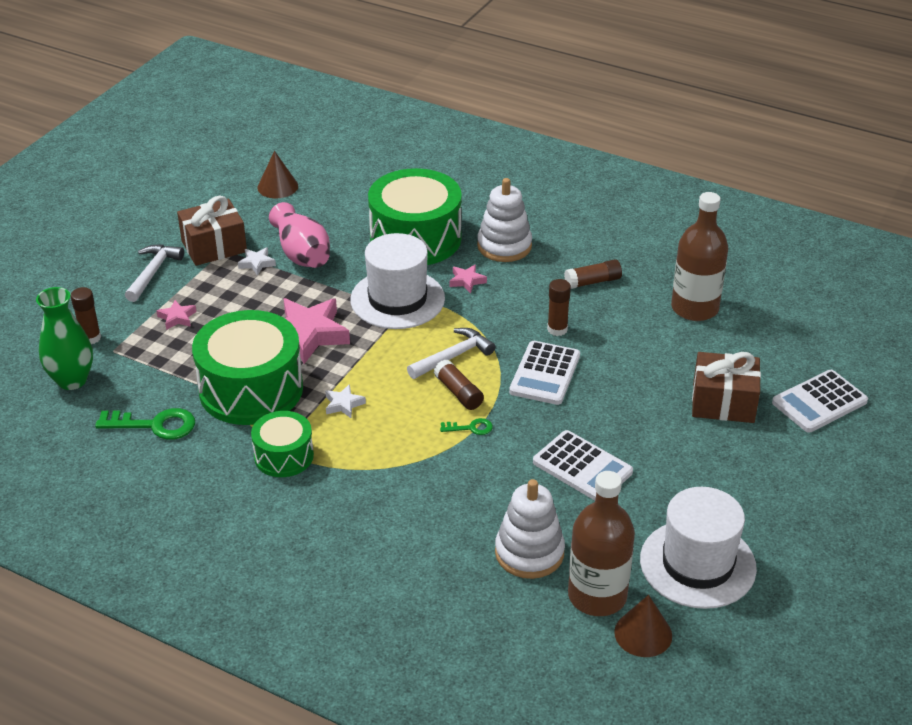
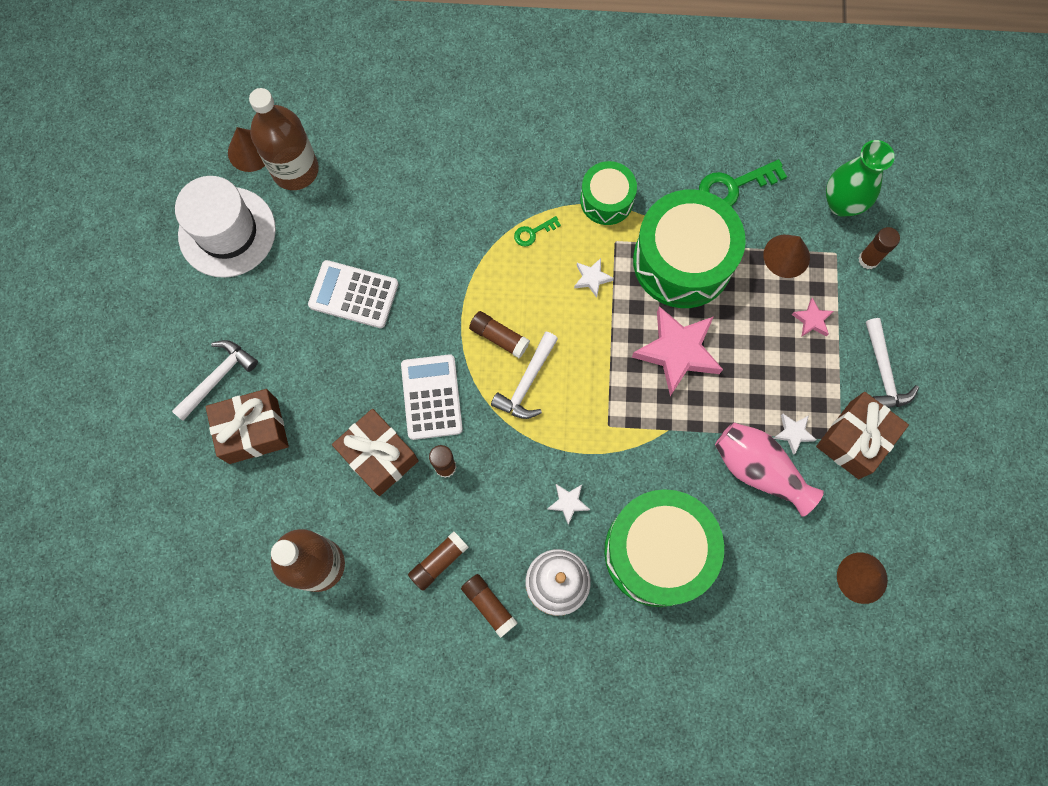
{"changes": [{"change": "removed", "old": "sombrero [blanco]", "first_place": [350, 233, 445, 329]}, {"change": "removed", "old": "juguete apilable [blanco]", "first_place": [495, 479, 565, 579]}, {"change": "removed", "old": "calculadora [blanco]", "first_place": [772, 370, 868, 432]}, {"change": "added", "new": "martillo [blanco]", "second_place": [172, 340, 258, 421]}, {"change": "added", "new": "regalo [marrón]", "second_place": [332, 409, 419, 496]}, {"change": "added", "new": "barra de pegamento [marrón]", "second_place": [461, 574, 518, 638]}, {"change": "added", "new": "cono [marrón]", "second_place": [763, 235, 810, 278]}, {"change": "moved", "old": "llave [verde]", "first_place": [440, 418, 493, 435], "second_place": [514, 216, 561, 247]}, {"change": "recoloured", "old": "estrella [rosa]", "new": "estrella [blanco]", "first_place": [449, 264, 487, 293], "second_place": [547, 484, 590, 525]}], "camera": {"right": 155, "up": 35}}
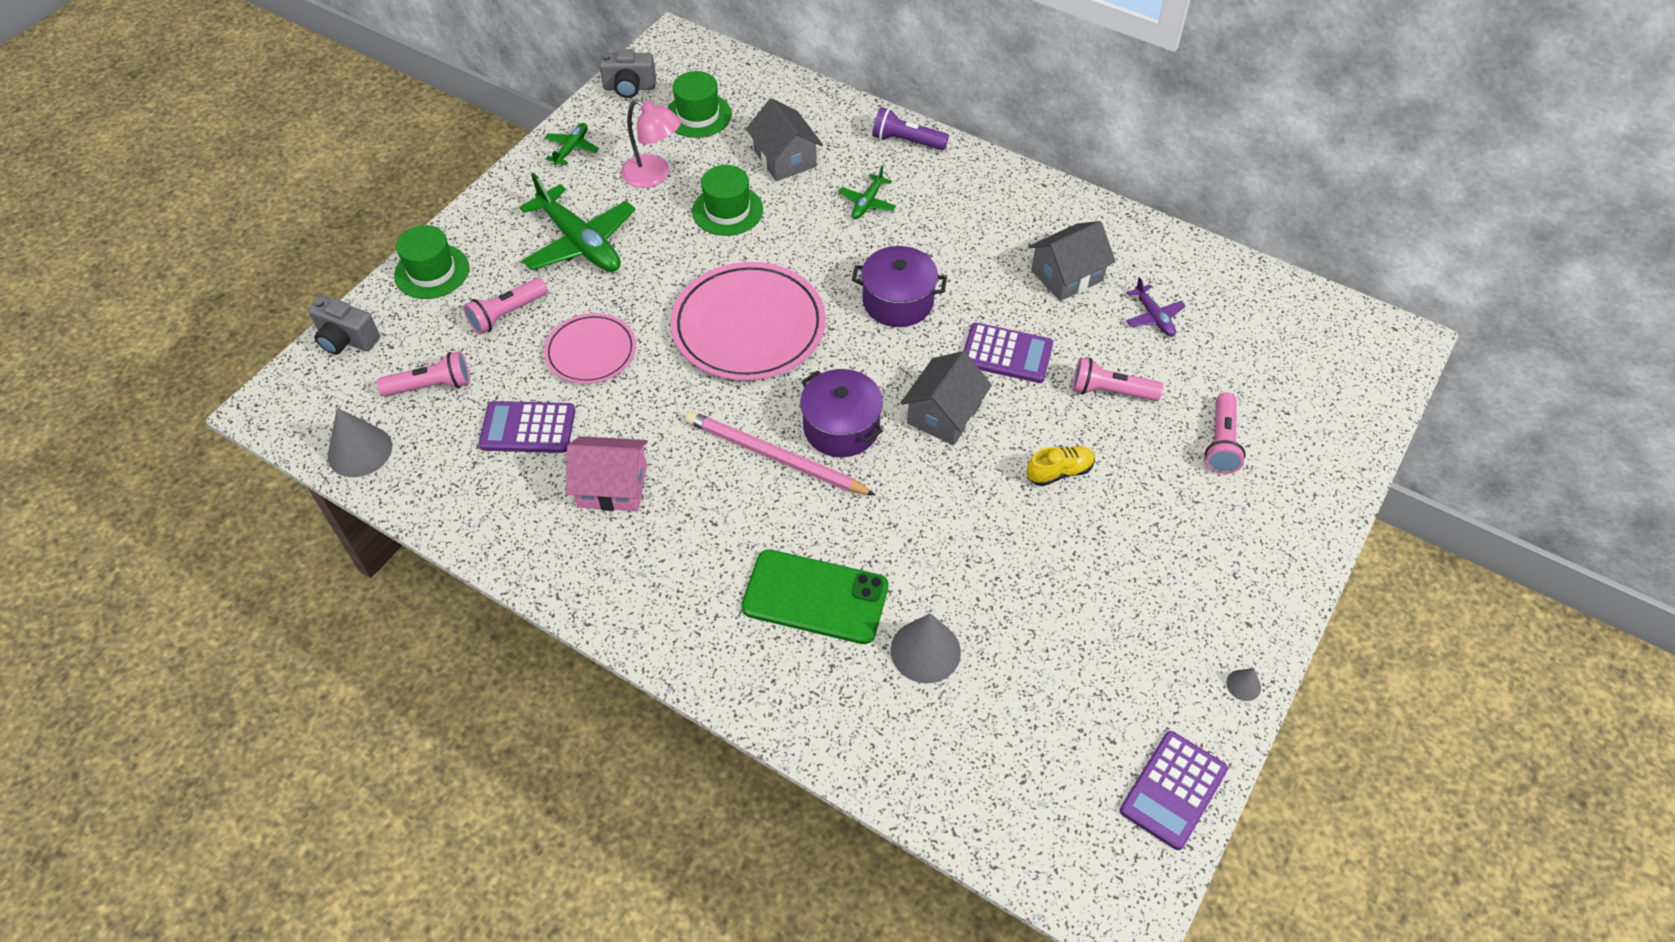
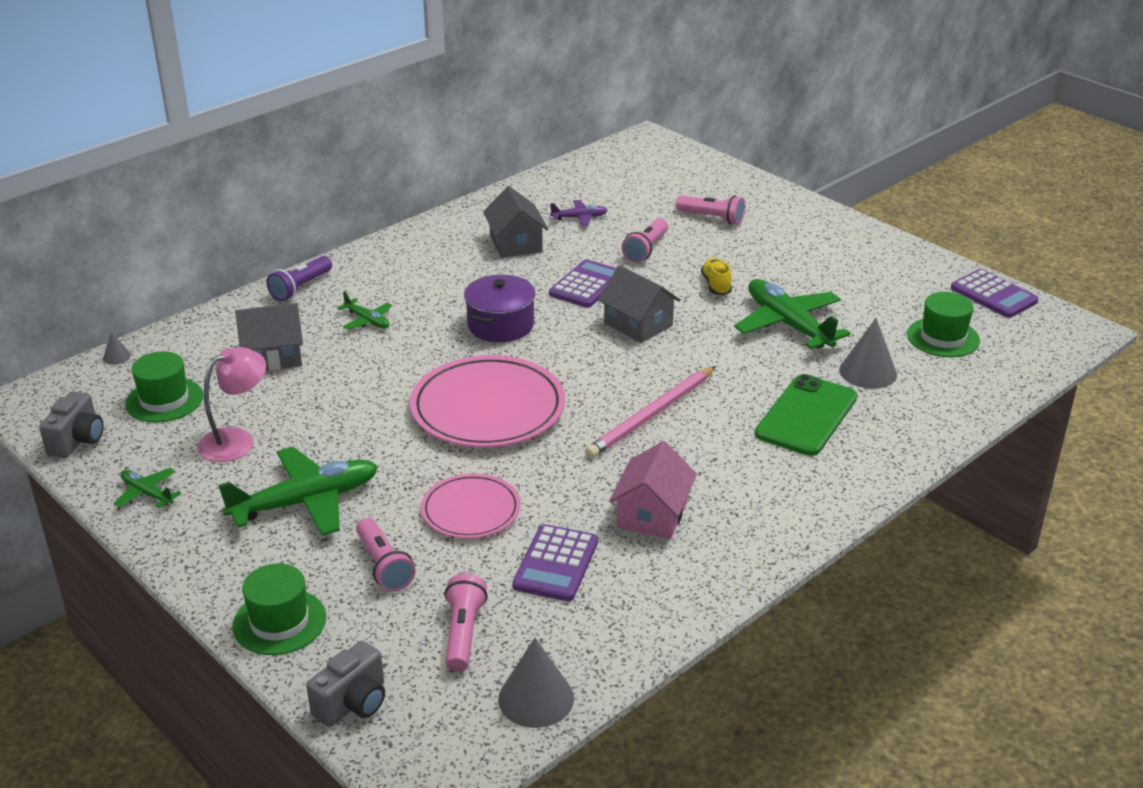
{"changes": [{"change": "removed", "old": "olla [morado]", "first_place": [800, 369, 883, 457]}, {"change": "added", "new": "avión [verde]", "second_place": [734, 279, 851, 349]}, {"change": "moved", "old": "sombrero [verde]", "first_place": [692, 165, 763, 236], "second_place": [907, 292, 980, 357]}, {"change": "moved", "old": "cono [gris]", "first_place": [1226, 668, 1261, 701], "second_place": [103, 332, 131, 365]}], "camera": {"right": -75, "up": -20}}
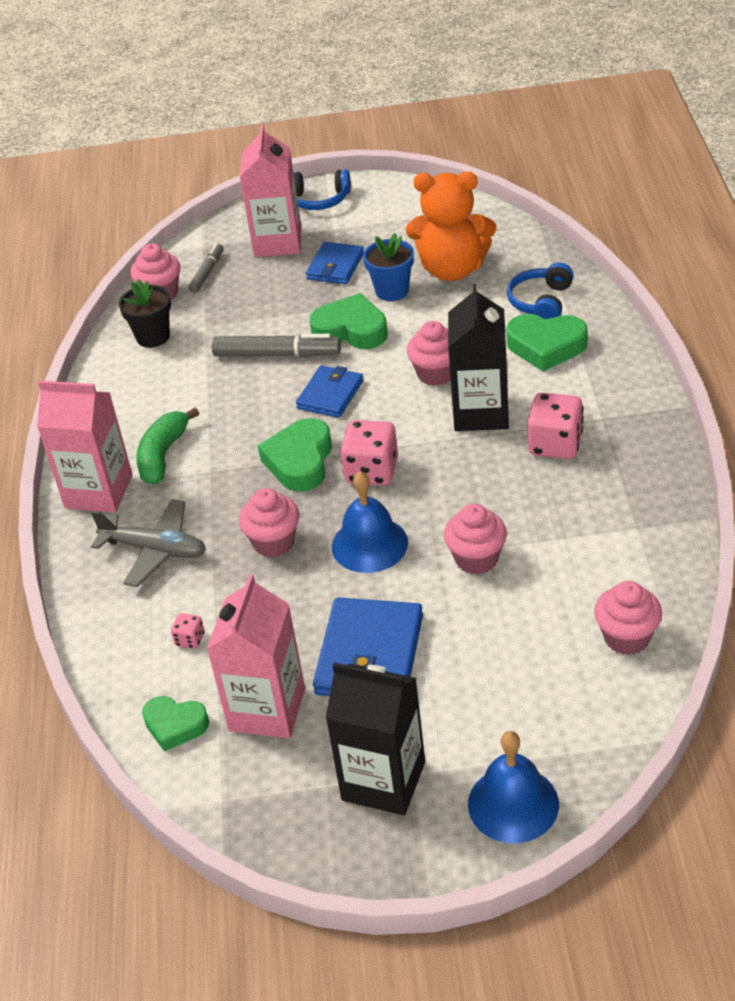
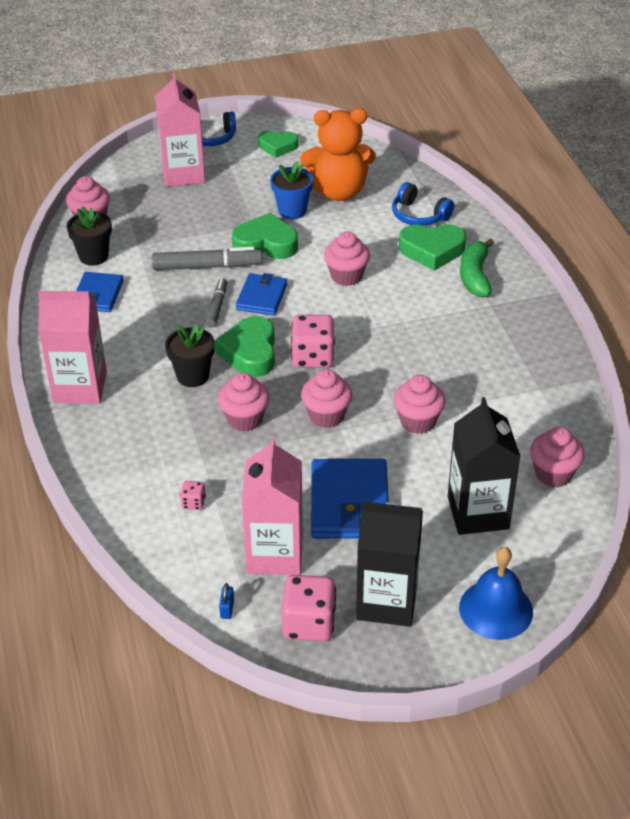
{"changes": [{"change": "removed", "old": "avión [gris]", "first_place": [91, 499, 206, 587]}, {"change": "added", "new": "maceta [negro]", "second_place": [165, 324, 215, 387]}, {"change": "added", "new": "candado [azul]", "second_place": [219, 583, 234, 619]}, {"change": "moved", "old": "plátano [verde]", "first_place": [136, 407, 199, 484], "second_place": [460, 238, 494, 297]}, {"change": "moved", "old": "corazón [verde]", "first_place": [142, 696, 209, 752], "second_place": [258, 131, 298, 158]}, {"change": "moved", "old": "rotulador [gris]", "first_place": [188, 244, 224, 293], "second_place": [206, 278, 227, 328]}, {"change": "moved", "old": "cartera [azul]", "first_place": [306, 242, 364, 284], "second_place": [76, 272, 123, 312]}, {"change": "moved", "old": "cartón de leche [negro]", "first_place": [448, 284, 509, 431], "second_place": [448, 397, 521, 535]}, {"change": "moved", "old": "dado [rosa]", "first_place": [527, 393, 583, 459], "second_place": [281, 575, 336, 642]}, {"change": "replaced", "old": "campana [azul]", "new": "magdalena [rosa]", "first_place": [332, 471, 408, 573], "second_place": [301, 369, 353, 428]}, {"change": "turned", "old": "auriculares [azul]", "first_place": [507, 263, 574, 319], "second_place": [392, 182, 454, 226], "degrees": -60}], "camera": {"right": -15, "up": 0}}
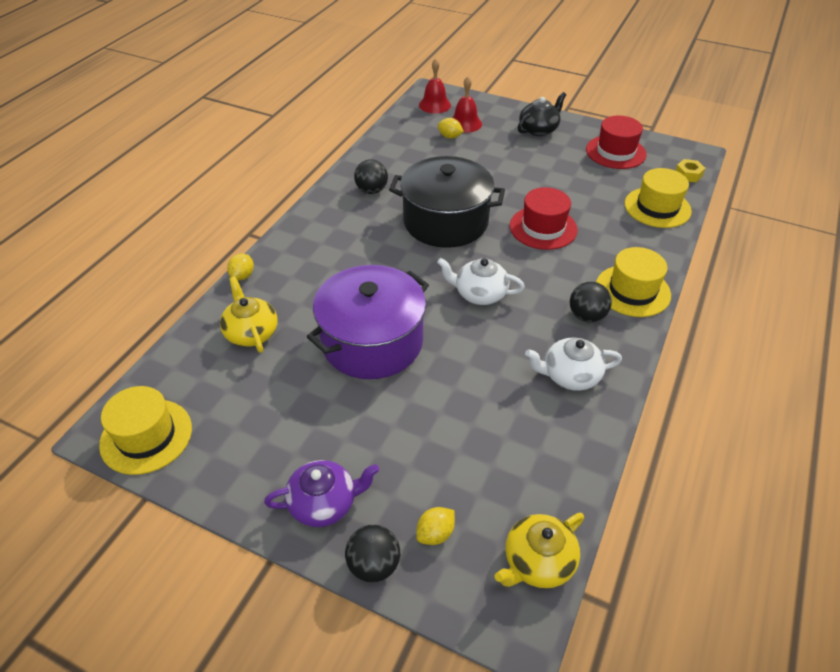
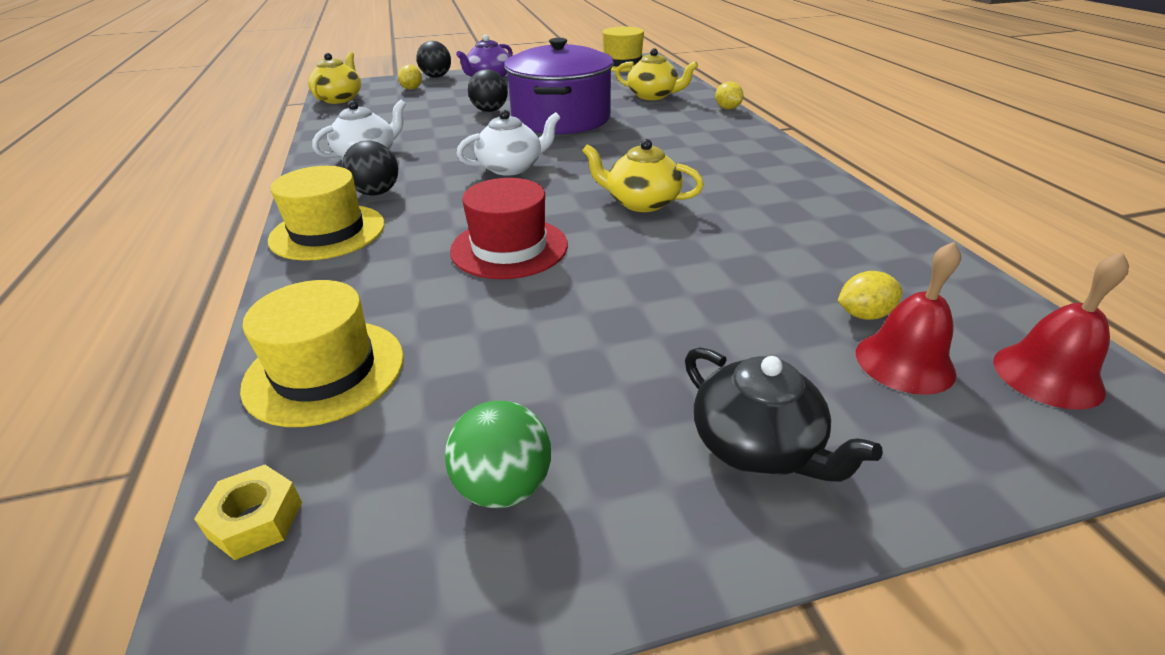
{"changes": [{"change": "moved", "old": "pelota [negro]", "first_place": [354, 159, 388, 194], "second_place": [468, 69, 508, 112]}, {"change": "replaced", "old": "olla [negro]", "new": "tetera [amarillo]", "first_place": [389, 156, 505, 248], "second_place": [582, 139, 704, 212]}, {"change": "replaced", "old": "sombrero [rojo]", "new": "pelota [verde]", "first_place": [586, 116, 647, 169], "second_place": [445, 401, 551, 508]}, {"change": "turned", "old": "tetera [negro]", "first_place": [518, 92, 566, 136], "second_place": [685, 347, 883, 482], "degrees": -45}], "camera": {"right": 140, "up": -10}}
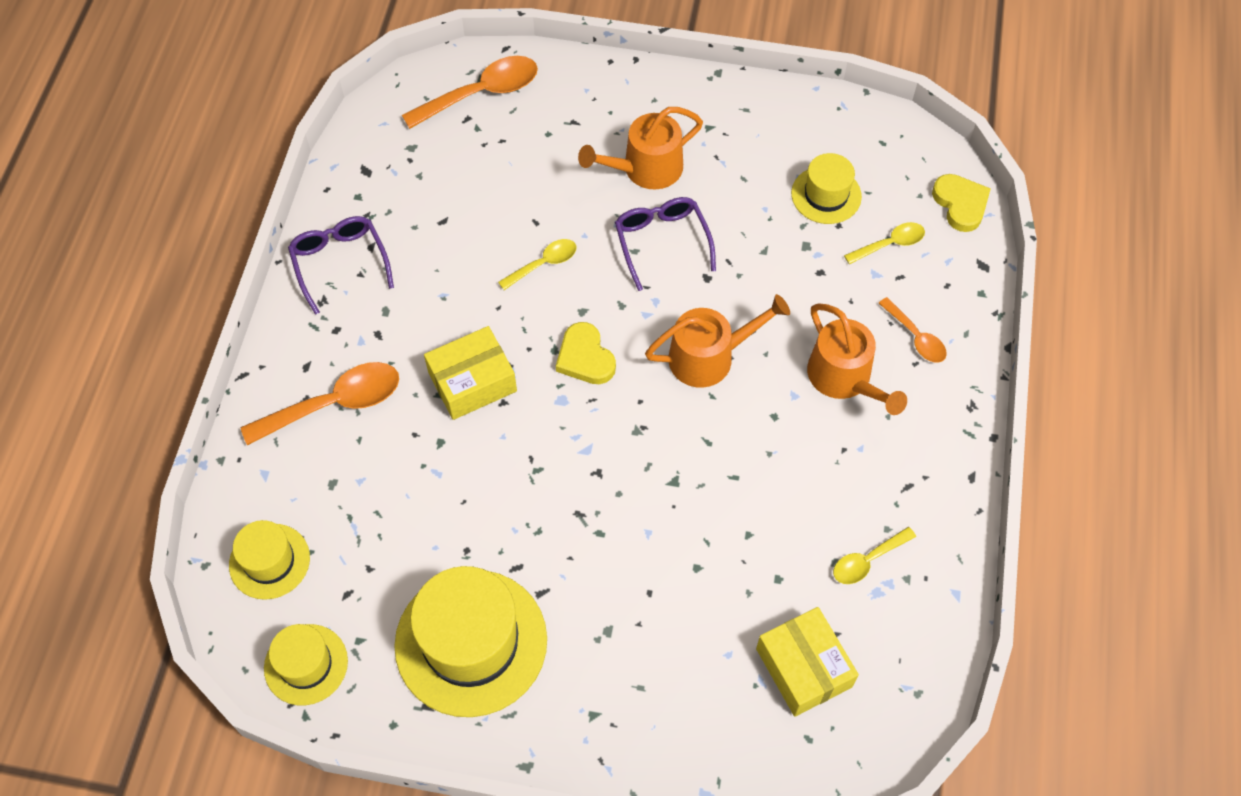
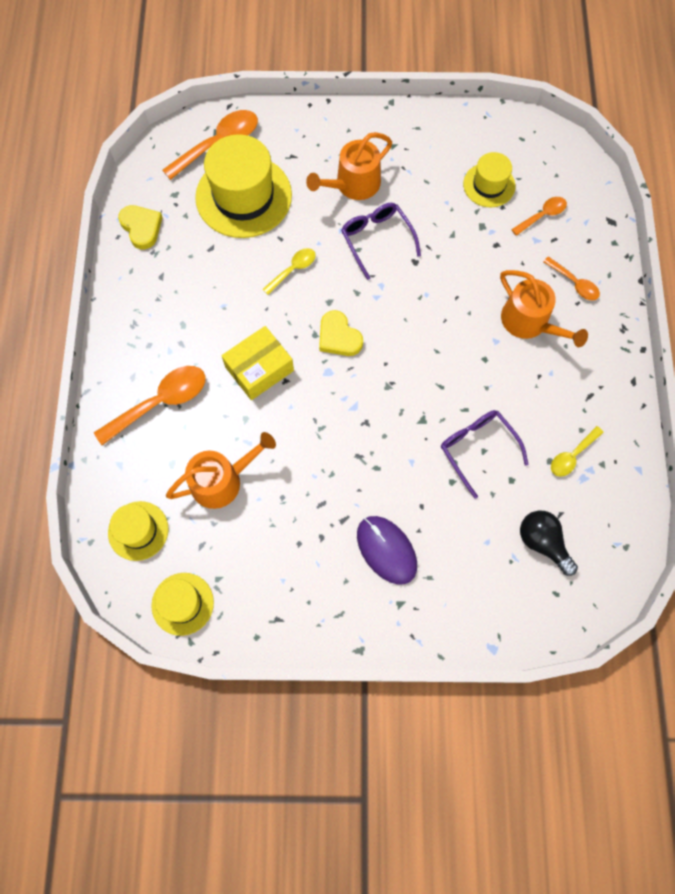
{"changes": [{"change": "added", "new": "ratón [morado]", "second_place": [357, 516, 417, 585]}, {"change": "moved", "old": "gafas [morado]", "first_place": [288, 216, 394, 315], "second_place": [441, 410, 529, 498]}, {"change": "moved", "old": "sombrero [amarillo]", "first_place": [394, 566, 547, 717], "second_place": [195, 134, 292, 238]}, {"change": "moved", "old": "regadera [naranja]", "first_place": [645, 294, 790, 388], "second_place": [166, 432, 276, 509]}, {"change": "moved", "old": "corazón [amarillo]", "first_place": [932, 174, 991, 232], "second_place": [118, 205, 163, 249]}, {"change": "replaced", "old": "caja [amarillo]", "new": "bombilla [negro]", "first_place": [756, 607, 859, 717], "second_place": [520, 511, 578, 576]}, {"change": "recoloured", "old": "cuchara [amarillo]", "new": "cuchara [naranja]", "first_place": [844, 222, 925, 265], "second_place": [511, 197, 567, 236]}], "camera": {"right": -10, "up": 10}}
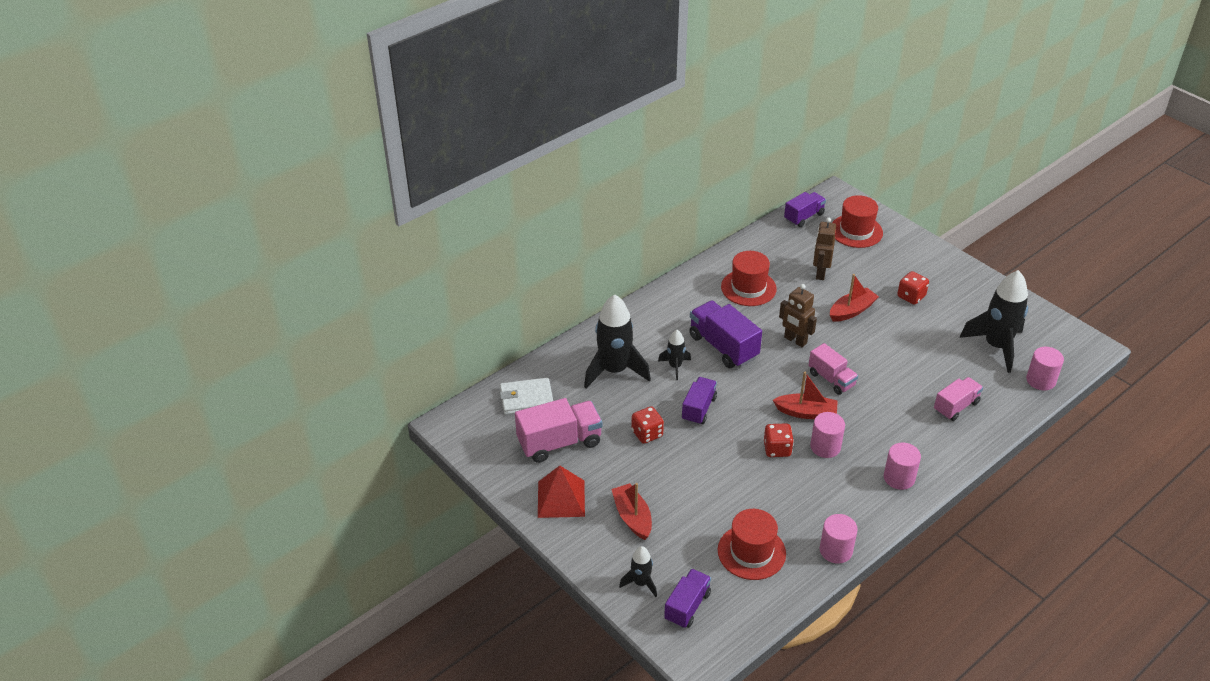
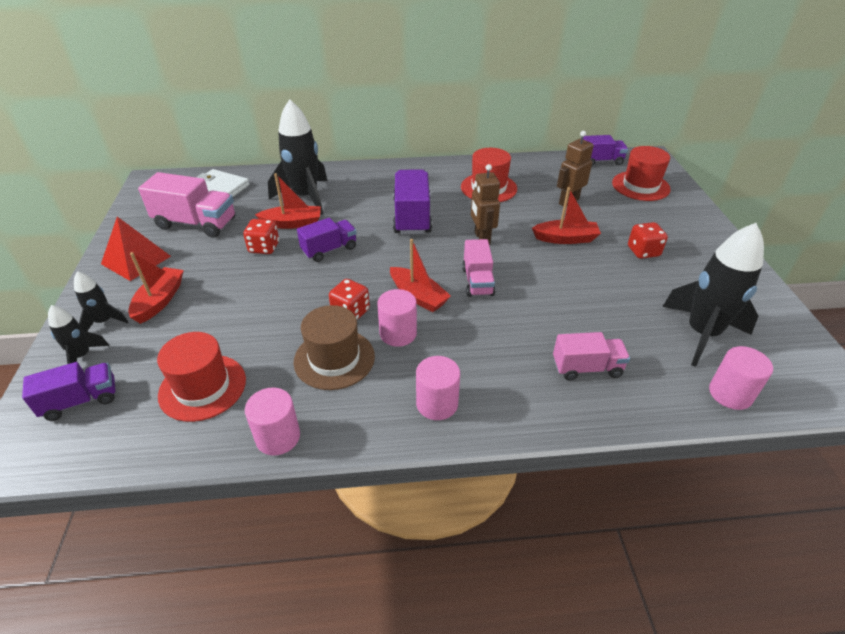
{"changes": [{"change": "added", "new": "barco [rojo]", "second_place": [255, 173, 321, 229]}, {"change": "added", "new": "sombrero [marrón]", "second_place": [294, 305, 375, 390]}, {"change": "moved", "old": "cohete [negro]", "first_place": [658, 330, 691, 380], "second_place": [74, 271, 128, 331]}], "camera": {"right": 35, "up": 0}}
